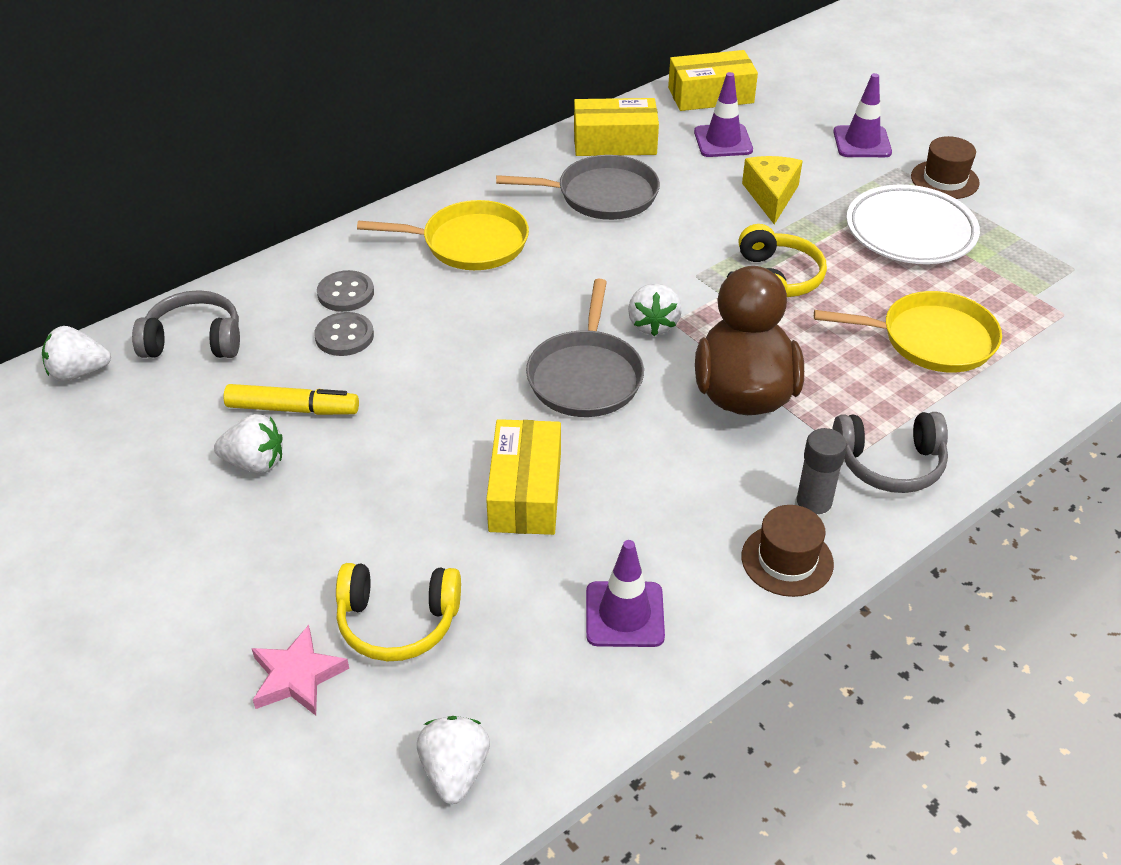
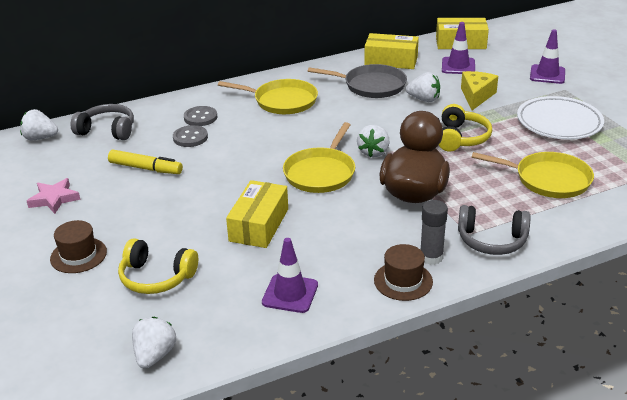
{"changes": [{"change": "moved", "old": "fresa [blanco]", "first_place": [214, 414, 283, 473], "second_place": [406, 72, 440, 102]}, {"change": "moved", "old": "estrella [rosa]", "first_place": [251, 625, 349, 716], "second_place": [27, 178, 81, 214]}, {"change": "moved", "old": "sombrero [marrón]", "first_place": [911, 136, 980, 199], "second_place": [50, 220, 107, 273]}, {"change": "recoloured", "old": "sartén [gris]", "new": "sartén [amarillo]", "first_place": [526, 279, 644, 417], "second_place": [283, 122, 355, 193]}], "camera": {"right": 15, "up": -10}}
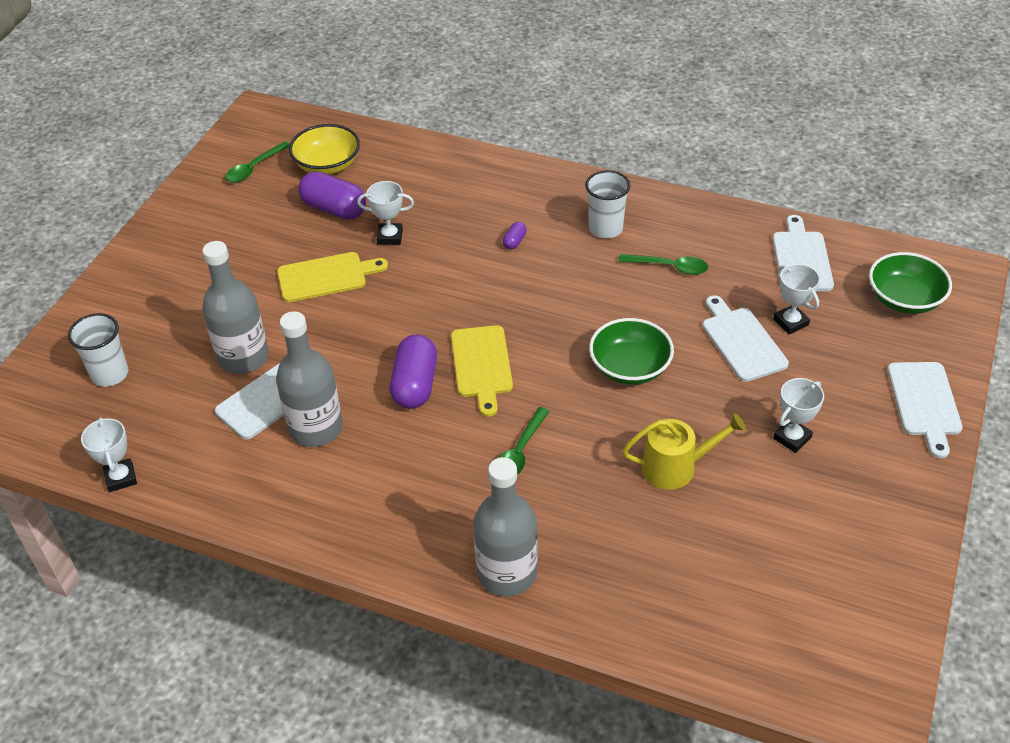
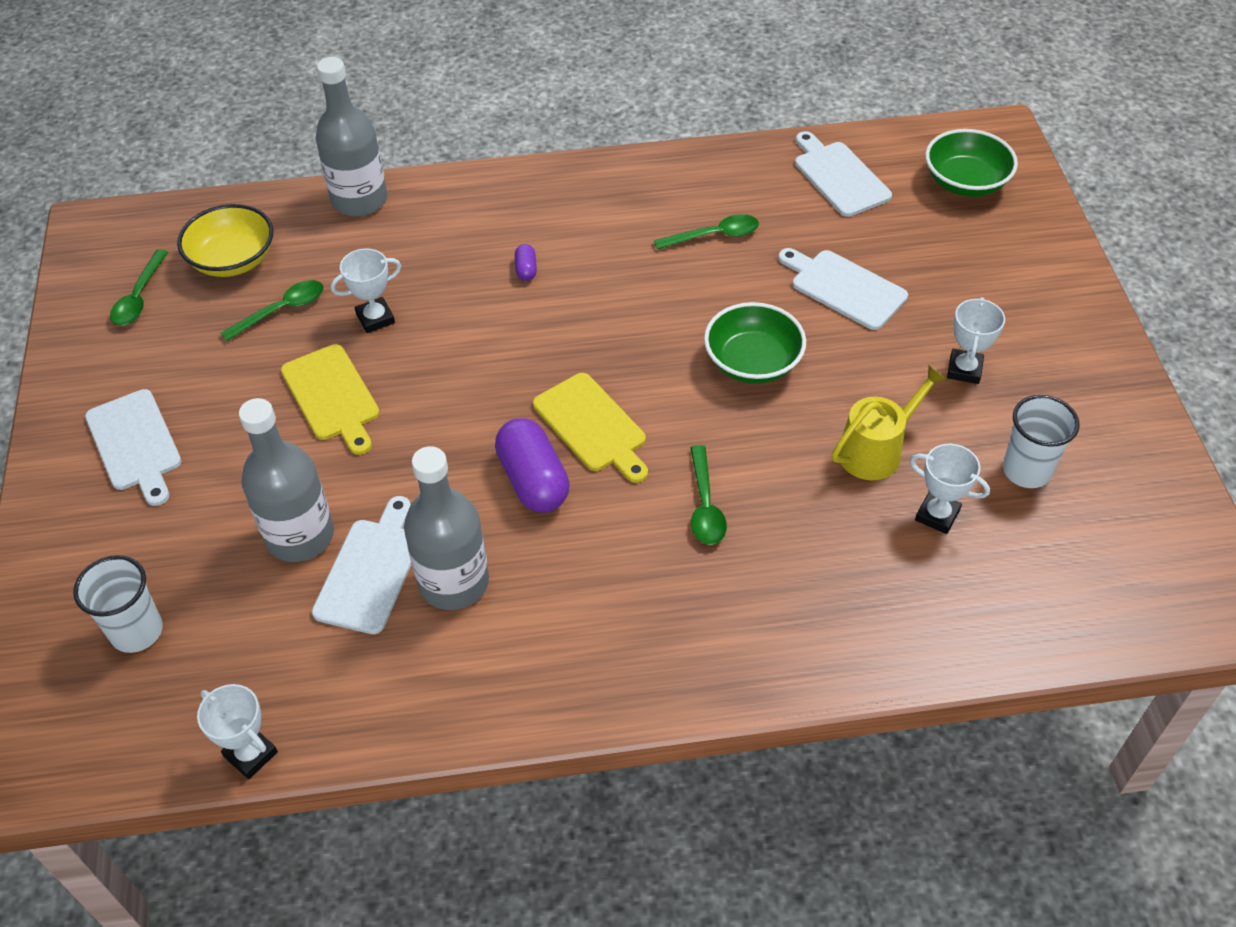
{"changes": [{"change": "moved", "old": "botella [gris]", "first_place": [473, 457, 538, 596], "second_place": [316, 57, 387, 217]}, {"change": "moved", "old": "vaso [blanco]", "first_place": [585, 170, 631, 238], "second_place": [1003, 395, 1080, 488]}, {"change": "moved", "old": "trofeo [blanco]", "first_place": [773, 264, 820, 334], "second_place": [910, 444, 990, 534]}, {"change": "moved", "old": "tabla de cortar [blanco]", "first_place": [887, 362, 963, 458], "second_place": [85, 389, 182, 506]}, {"change": "replaced", "old": "cápsula [morado]", "new": "cuchara [verde]", "first_place": [298, 171, 366, 220], "second_place": [221, 280, 324, 341]}, {"change": "turned", "old": "tabla de cortar [amarillo]", "first_place": [277, 252, 388, 302], "second_place": [281, 344, 380, 455], "degrees": 105}], "camera": {"right": -30, "up": 5}}
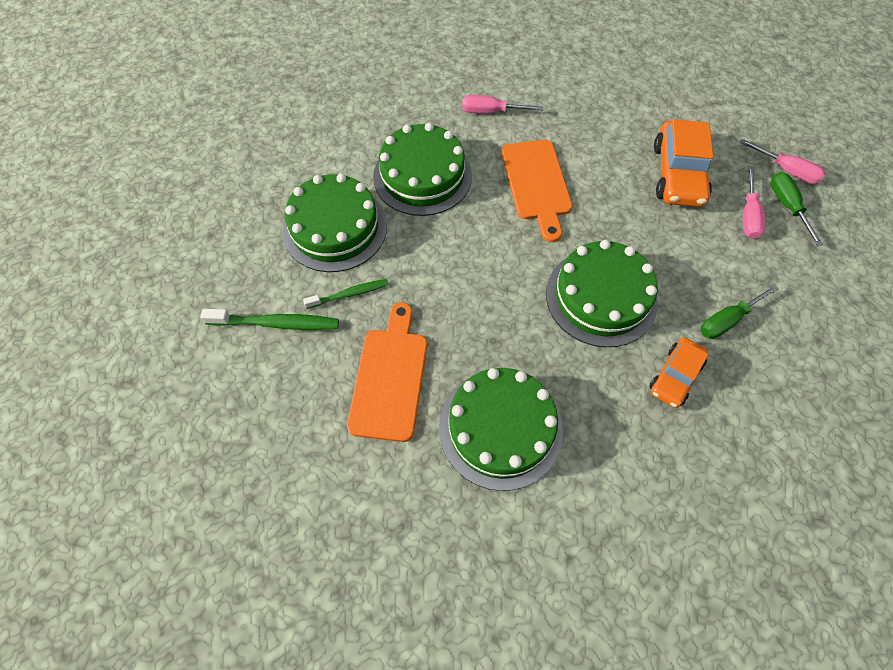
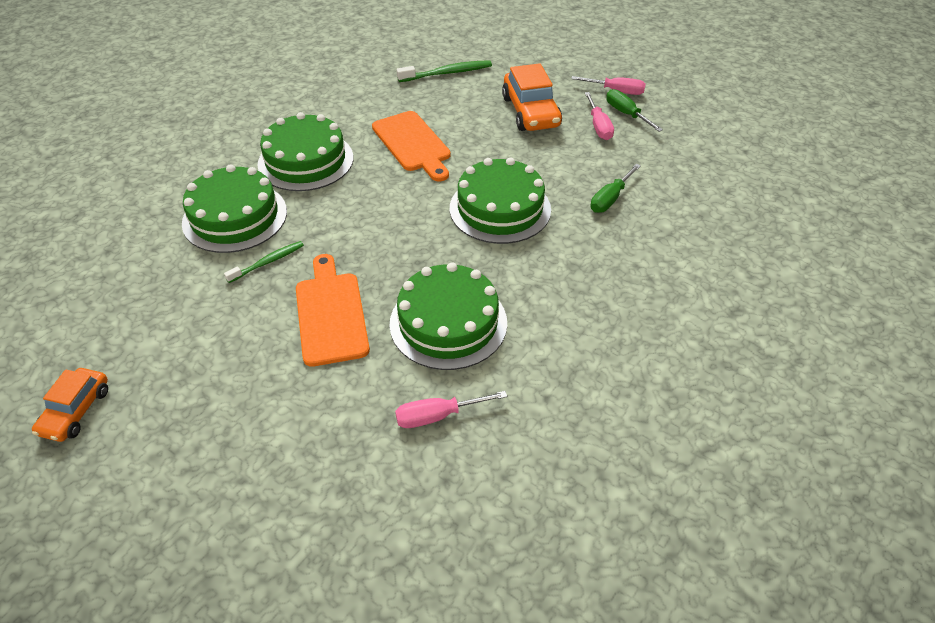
{"changes": [{"change": "moved", "old": "cepillo de dientes [verde]", "first_place": [201, 309, 339, 330], "second_place": [397, 60, 492, 82]}, {"change": "moved", "old": "destornillador [rosa]", "first_place": [462, 95, 543, 114], "second_place": [395, 391, 507, 428]}, {"change": "moved", "old": "coche [naranja]", "first_place": [649, 337, 709, 408], "second_place": [32, 368, 108, 442]}], "camera": {"right": -20, "up": -15}}
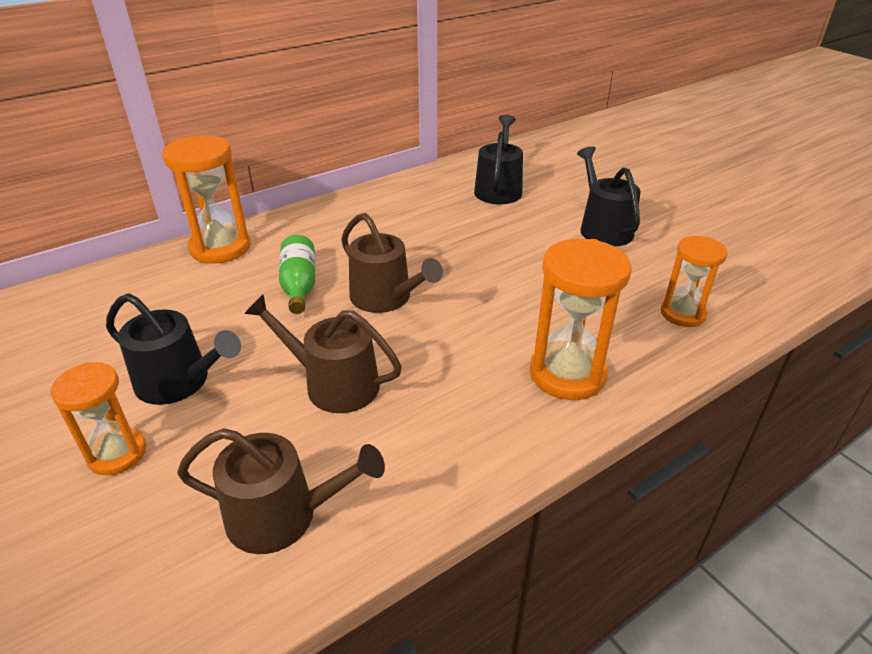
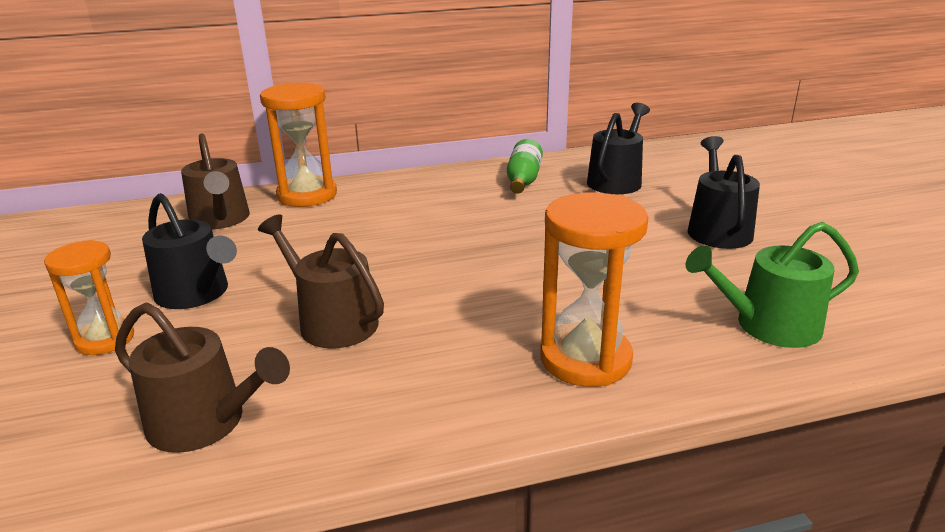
{"changes": [{"change": "moved", "old": "botella [verde]", "first_place": [279, 235, 315, 314], "second_place": [507, 139, 543, 194]}, {"change": "moved", "old": "regadera [marrón]", "first_place": [341, 213, 443, 313], "second_place": [181, 134, 250, 229]}, {"change": "replaced", "old": "reloj de arena [naranja]", "new": "regadera [verde]", "first_place": [661, 236, 728, 327], "second_place": [685, 222, 859, 348]}], "camera": {"right": 20, "up": -10}}
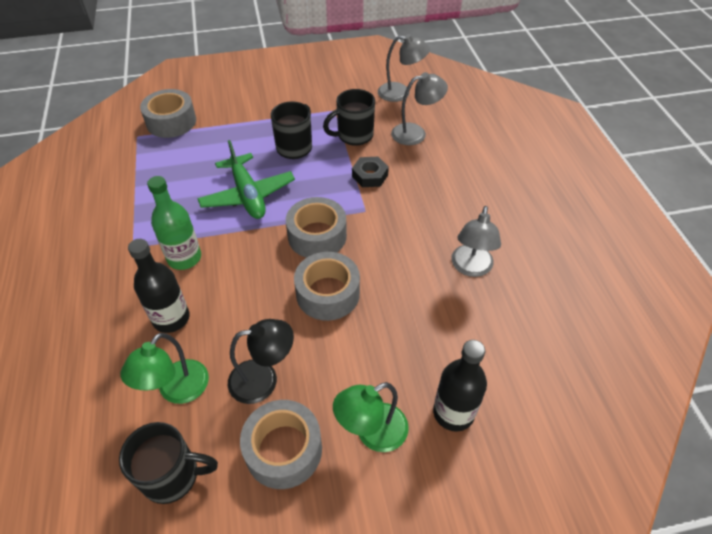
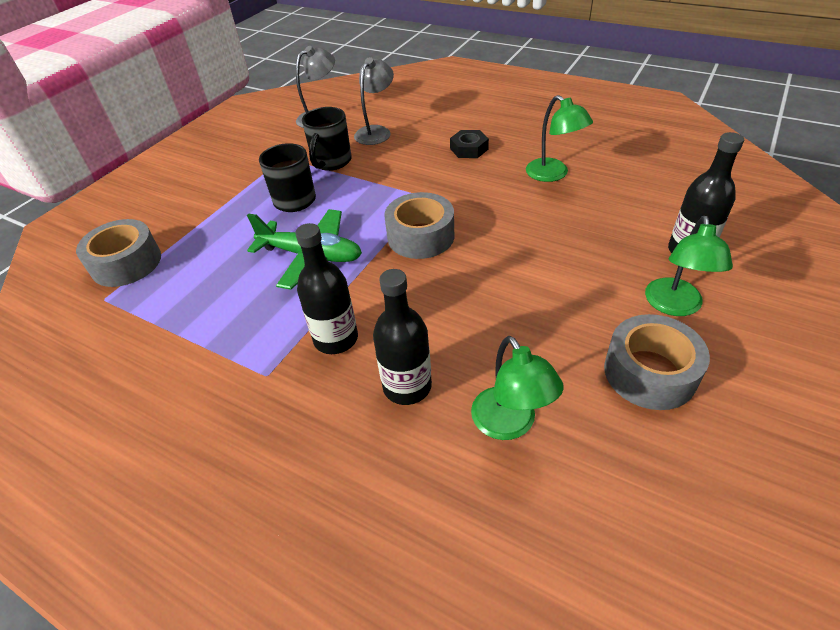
{"changes": [{"change": "removed", "old": "taza [negro]", "first_place": [119, 422, 218, 504]}, {"change": "removed", "old": "lámpara [negro]", "first_place": [228, 319, 294, 404]}, {"change": "removed", "old": "cinta adhesiva [gris]", "first_place": [294, 252, 360, 321]}, {"change": "moved", "old": "tuerca [negro]", "first_place": [352, 157, 389, 187], "second_place": [450, 130, 489, 158]}, {"change": "recoloured", "old": "botella [verde]", "new": "botella [negro]", "first_place": [147, 176, 201, 270], "second_place": [295, 223, 358, 354]}, {"change": "recoloured", "old": "lámpara [gris]", "new": "lámpara [verde]", "first_place": [451, 206, 501, 277], "second_place": [526, 95, 593, 182]}], "camera": {"right": -45, "up": -5}}
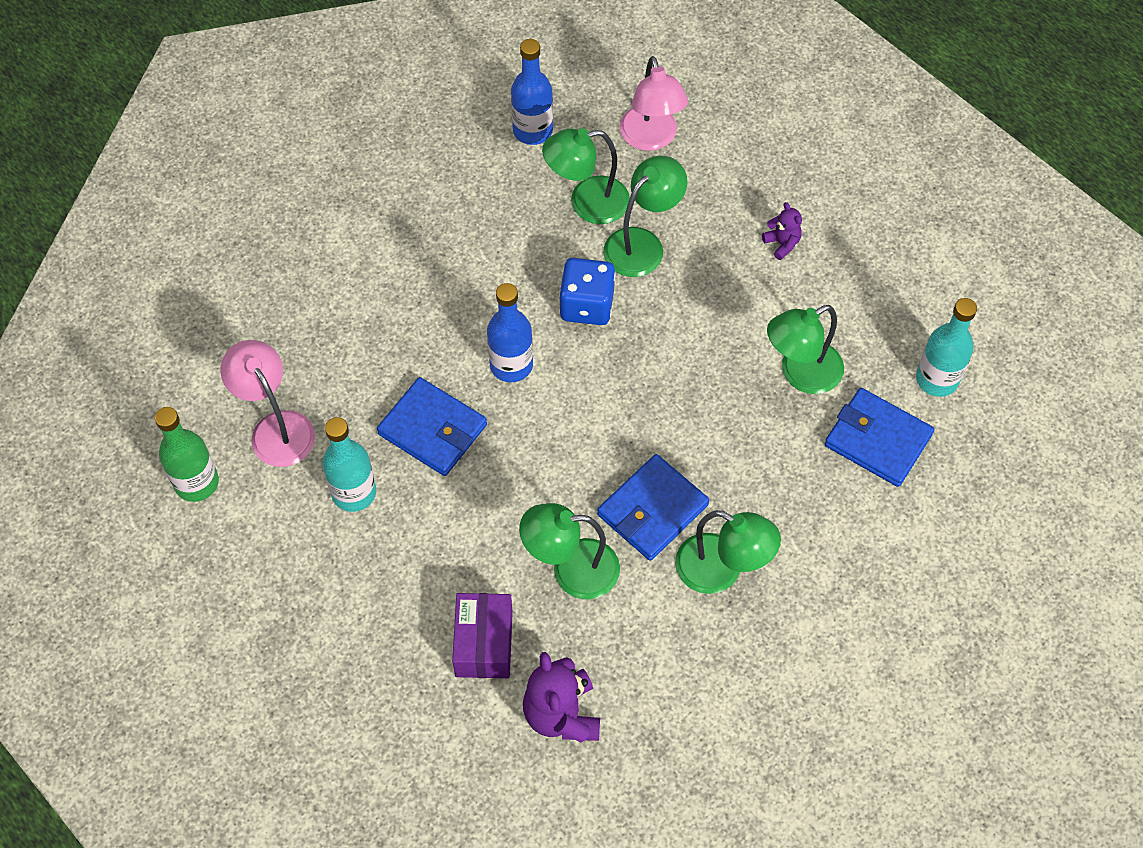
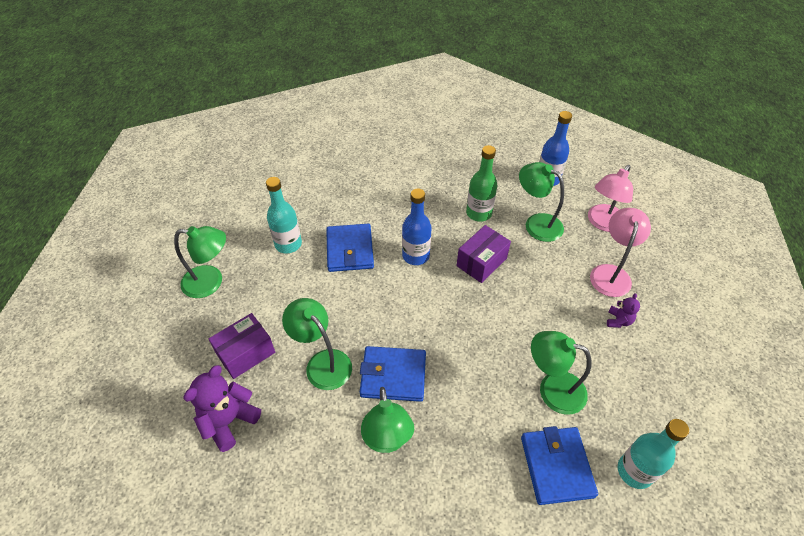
{"changes": [{"change": "moved", "old": "botella [verde]", "first_place": [155, 407, 219, 502], "second_place": [466, 145, 497, 222]}, {"change": "moved", "old": "lámpara [rosa]", "first_place": [220, 340, 315, 467], "second_place": [590, 208, 651, 297]}, {"change": "moved", "old": "lámpara [verde]", "first_place": [603, 156, 687, 277], "second_place": [174, 226, 226, 298]}, {"change": "replaced", "old": "dado [azul]", "new": "caja [morado]", "first_place": [559, 258, 616, 325], "second_place": [456, 225, 511, 283]}], "camera": {"right": 50, "up": -10}}
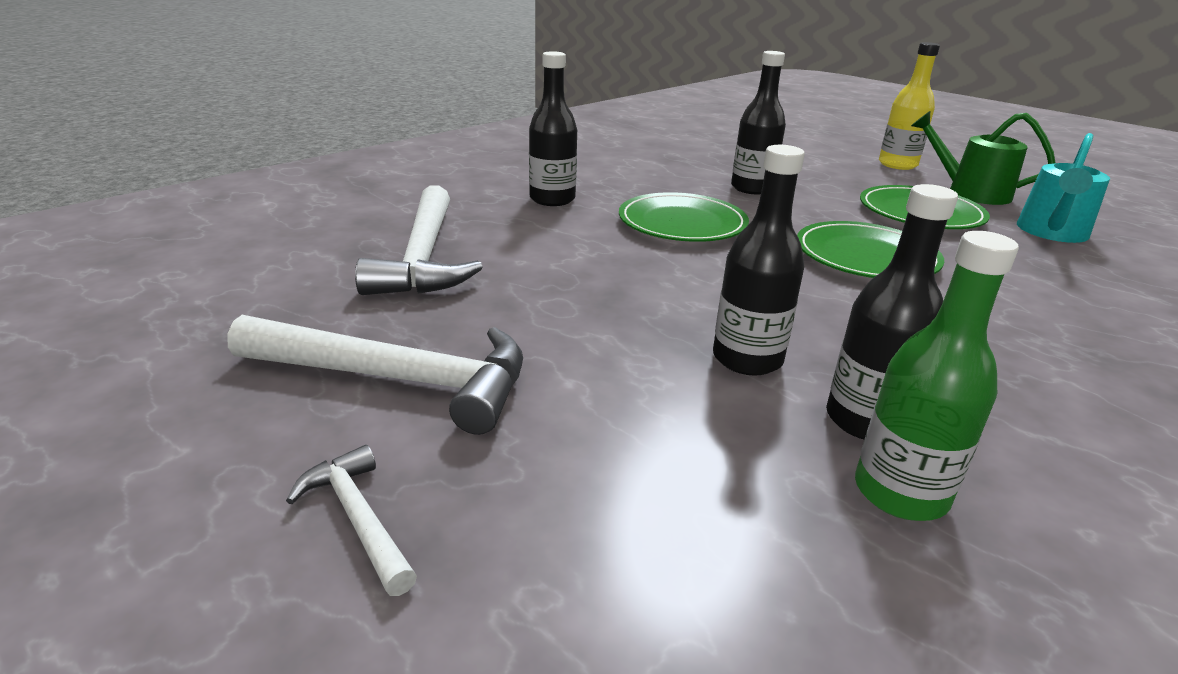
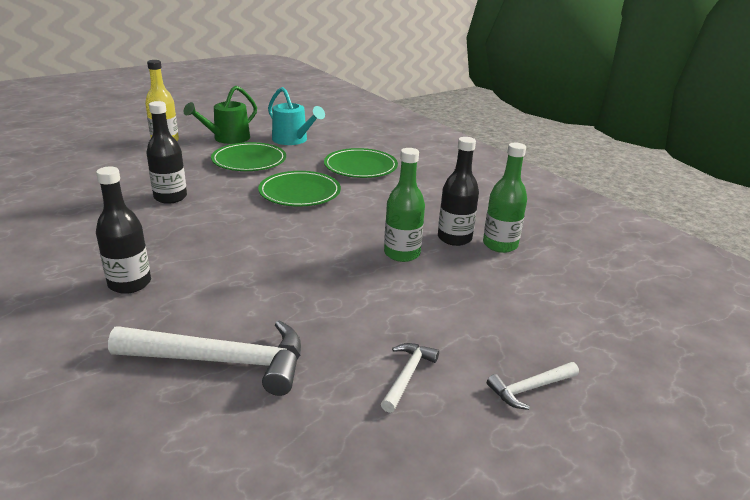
{"changes": [{"change": "moved", "old": "plato [verde]", "first_place": [619, 192, 749, 242], "second_place": [324, 148, 398, 178]}, {"change": "recoloured", "old": "botella [negro]", "new": "botella [verde]", "first_place": [713, 145, 805, 376], "second_place": [384, 148, 425, 262]}, {"change": "resized", "old": "martillo [blanco]", "first_place": [228, 315, 523, 435], "second_place": [381, 343, 439, 413], "factor": 0.5}], "camera": {"right": -80, "up": 0}}
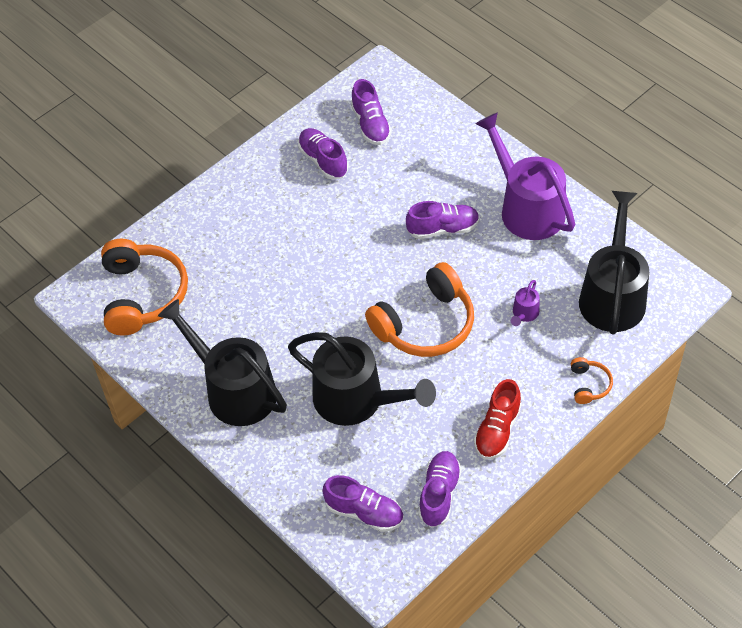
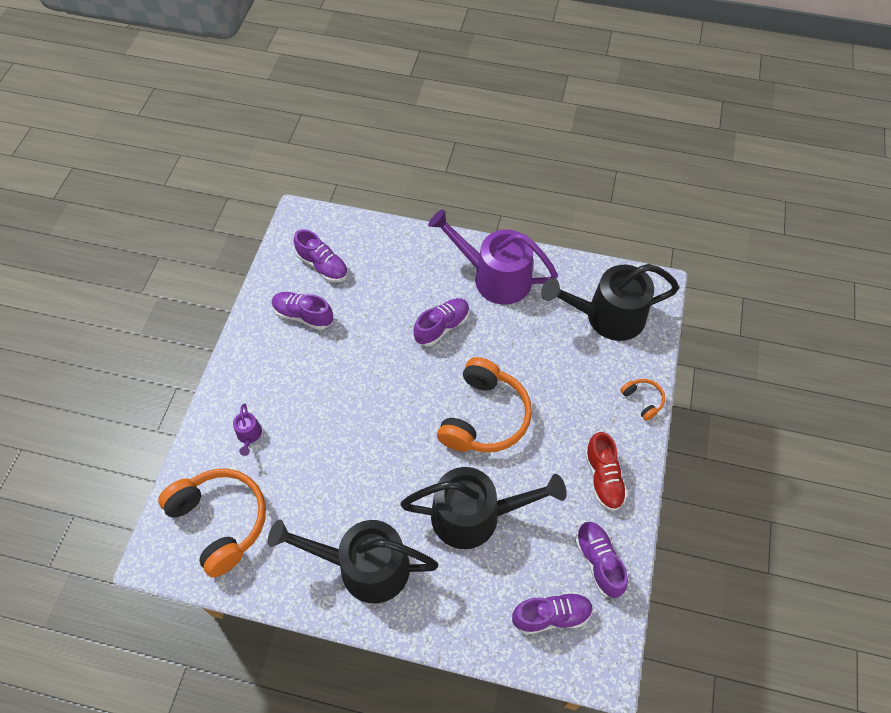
{"changes": [{"change": "moved", "old": "regadera [morado]", "first_place": [511, 280, 540, 326], "second_place": [233, 403, 262, 456]}, {"change": "turned", "old": "regadera [negro]", "first_place": [579, 191, 649, 334], "second_place": [541, 264, 679, 341], "degrees": -75}], "camera": {"right": -35, "up": 5}}
